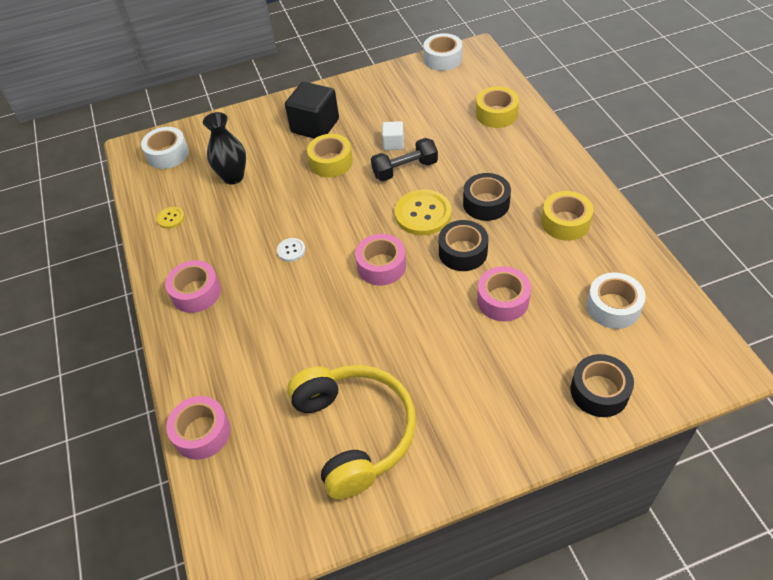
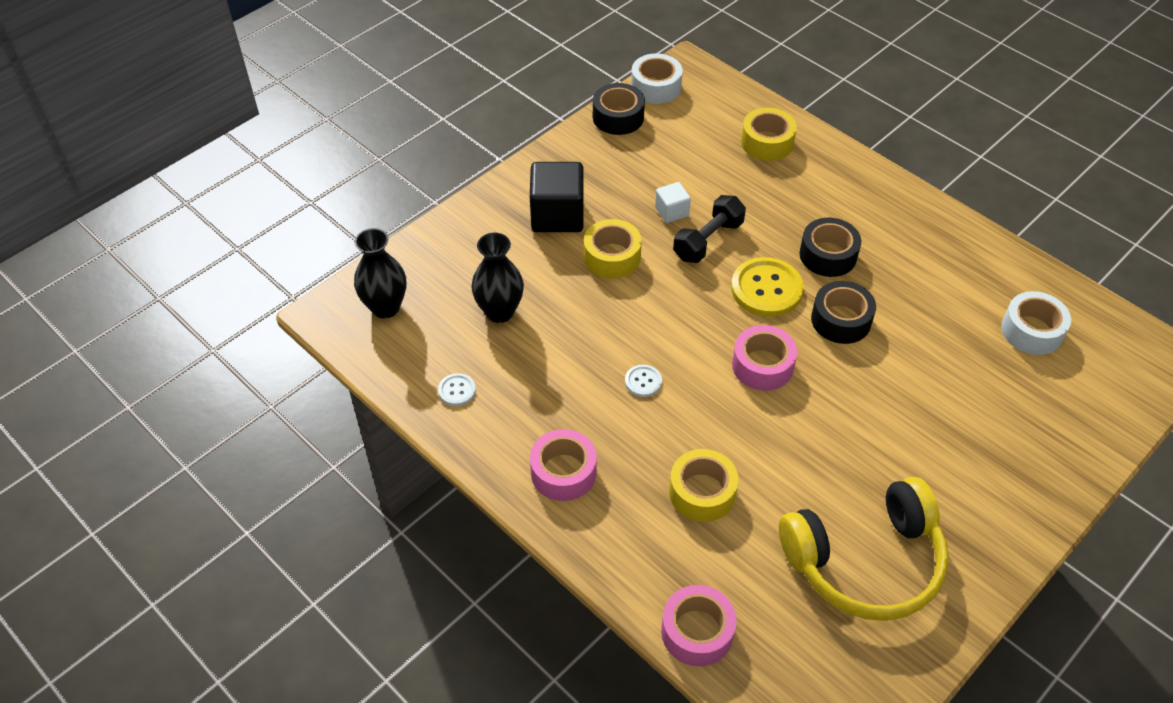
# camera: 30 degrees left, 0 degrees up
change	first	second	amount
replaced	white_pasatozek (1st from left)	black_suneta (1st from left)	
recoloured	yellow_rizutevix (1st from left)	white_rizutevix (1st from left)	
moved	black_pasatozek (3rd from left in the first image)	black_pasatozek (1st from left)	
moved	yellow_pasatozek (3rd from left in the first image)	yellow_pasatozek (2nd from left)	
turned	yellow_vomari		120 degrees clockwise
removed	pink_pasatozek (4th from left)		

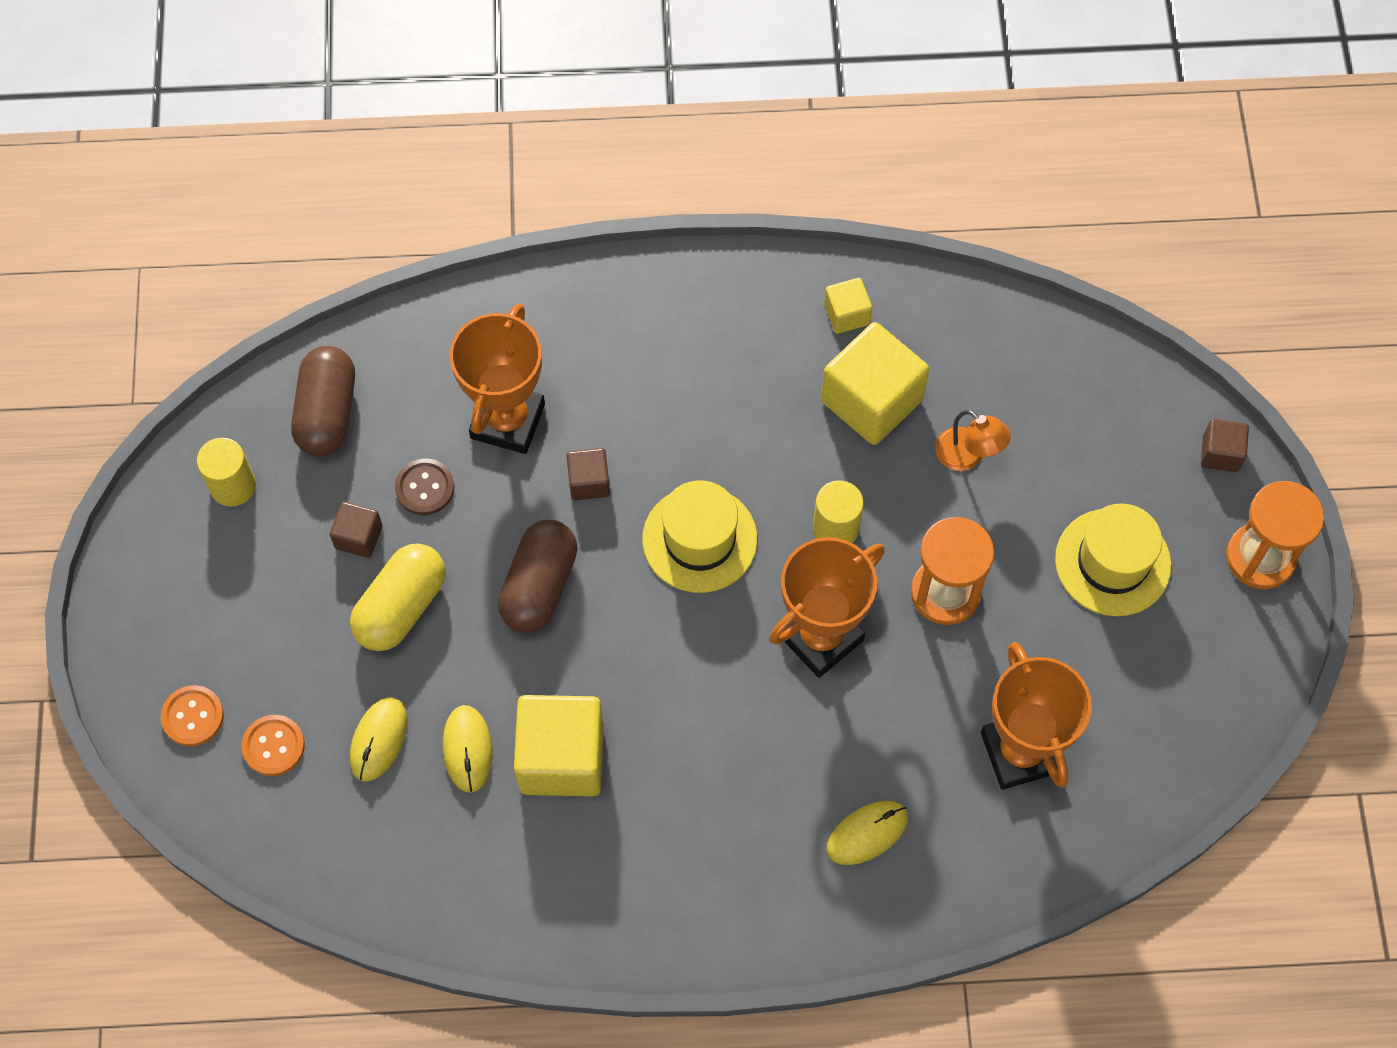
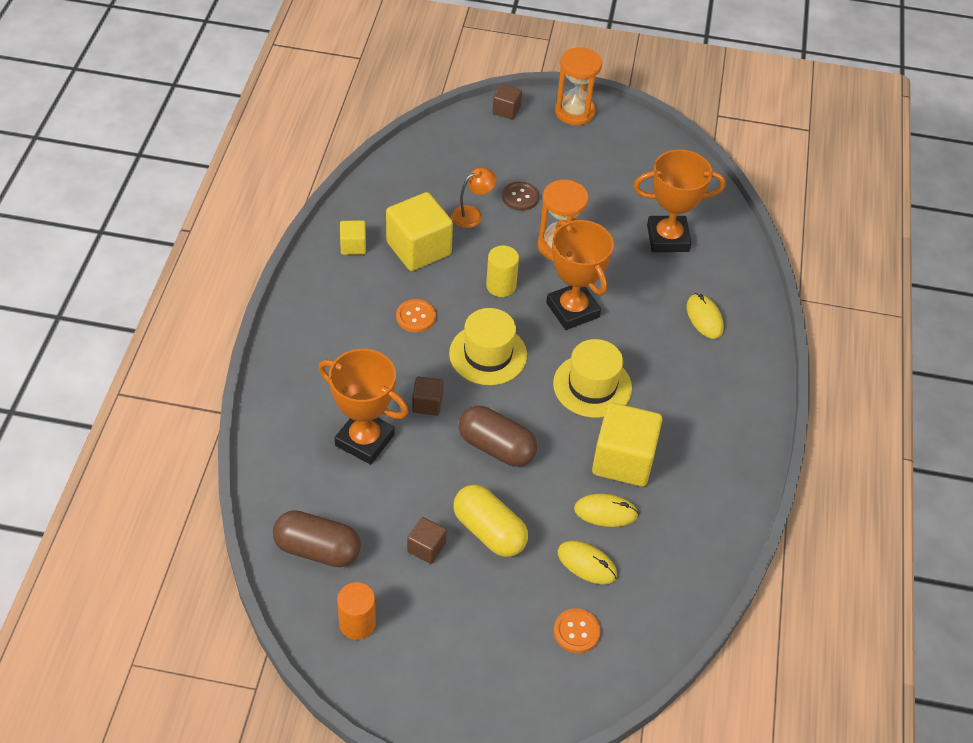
# camera: 80 degrees left, 15 degrees down
change	first	second	amount
recoloured	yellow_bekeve (1st from left)	orange_bekeve	
moved	orange_rizutevix (1st from left)		
moved	brown_rizutevix		
moved	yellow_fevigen (2nd from left)		

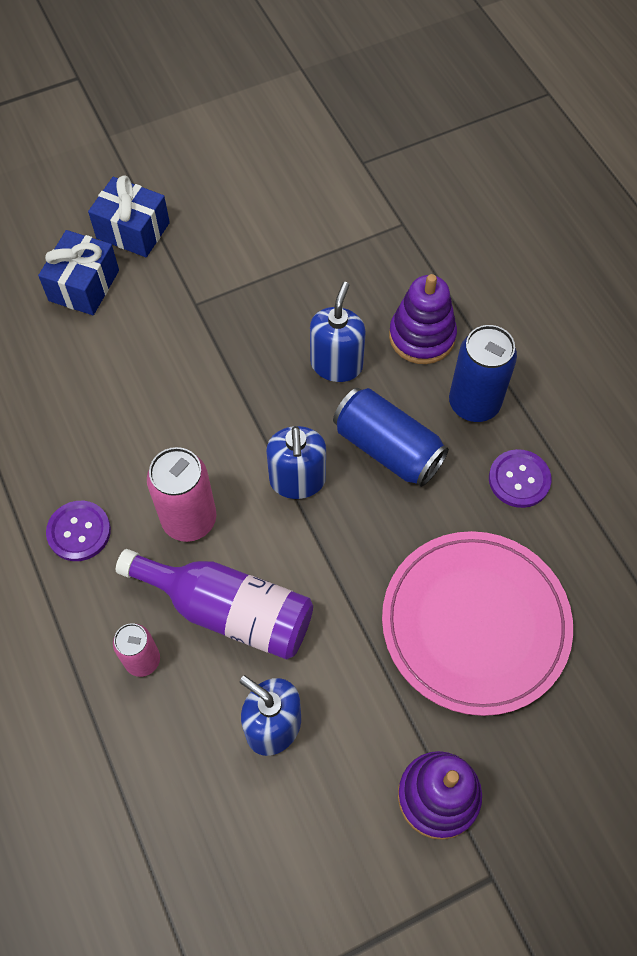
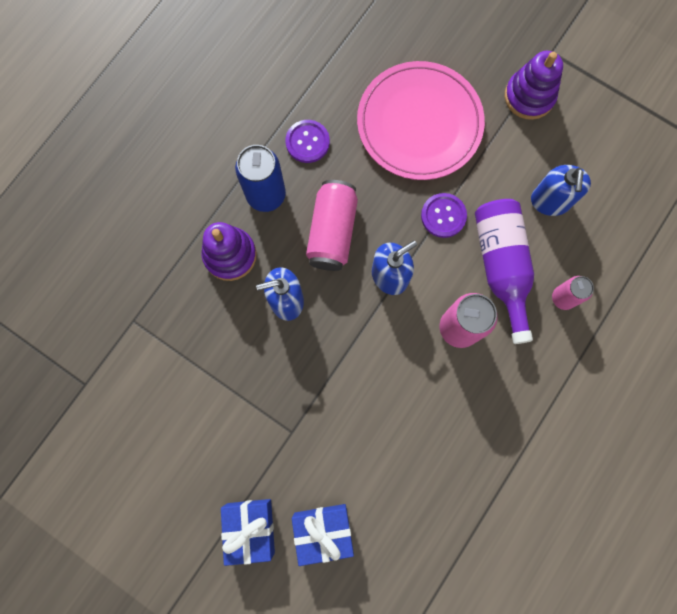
# camera: 120 degrees left, 15 degrees up
change	first	second	amount
recoloured	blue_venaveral (1st from left)	pink_venaveral (1st from left)	
moved	purple_rizutevix (1st from left in the first image)	purple_rizutevix (2nd from left)	

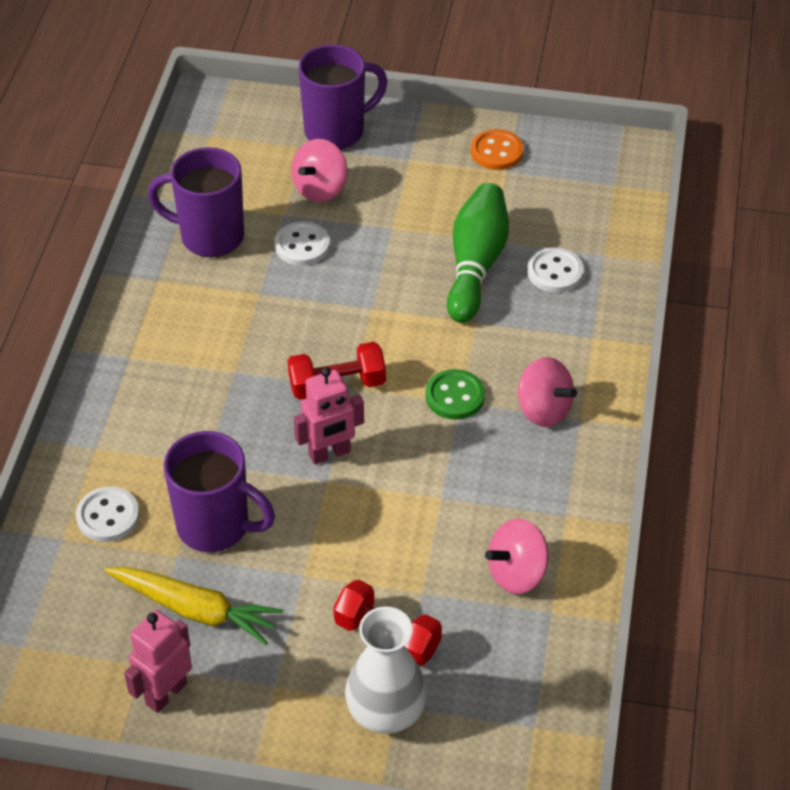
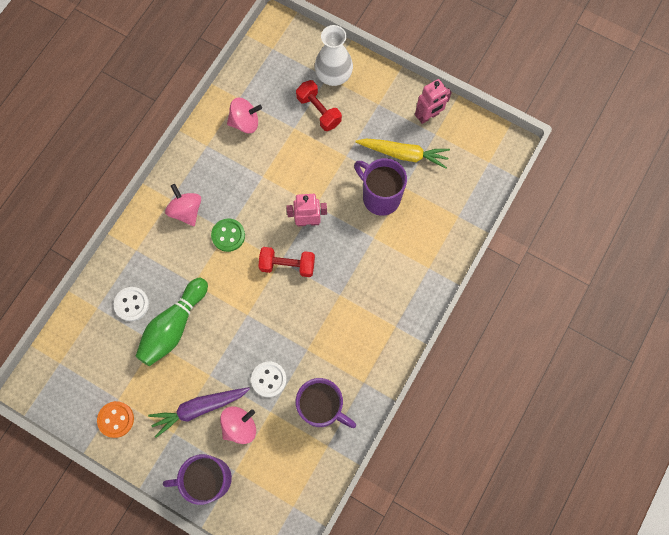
# camera: 160 degrees left, 25 degrees up
change	first	second	amount
added		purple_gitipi	
turned	yellow_gitipi		150 degrees clockwise
removed	white_rizutevix (1st from left)		

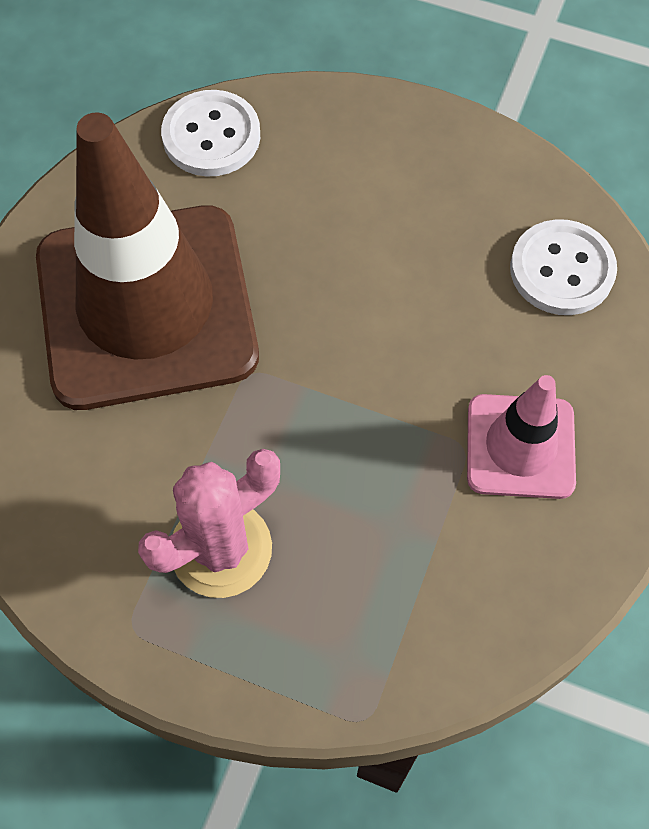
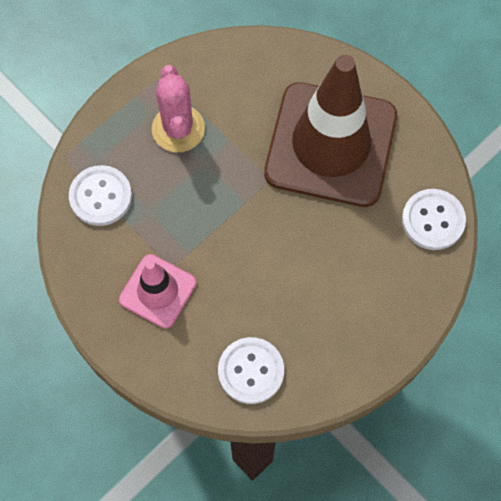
# camera: 115 degrees right, 5 degrees up
change	first	second	amount
added		white_rizutevix (1st from left)	

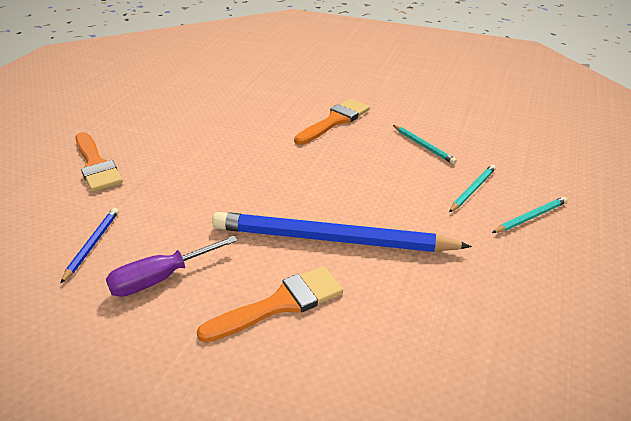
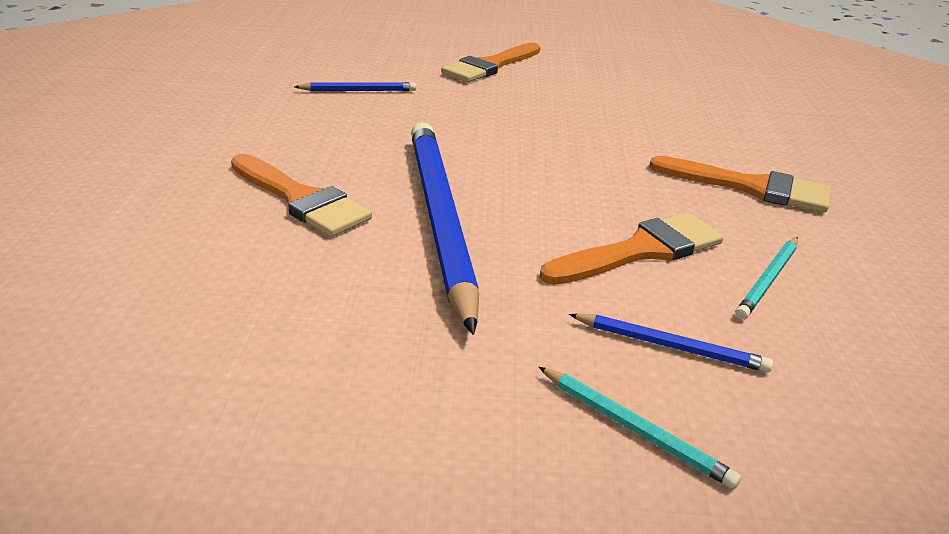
# camera: 70 degrees right, 5 degrees down
change	first	second	amount
added		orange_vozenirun (3rd from left)	
recoloured	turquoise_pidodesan (2nd from left)	blue_pidodesan (3rd from left)	
removed	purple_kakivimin		

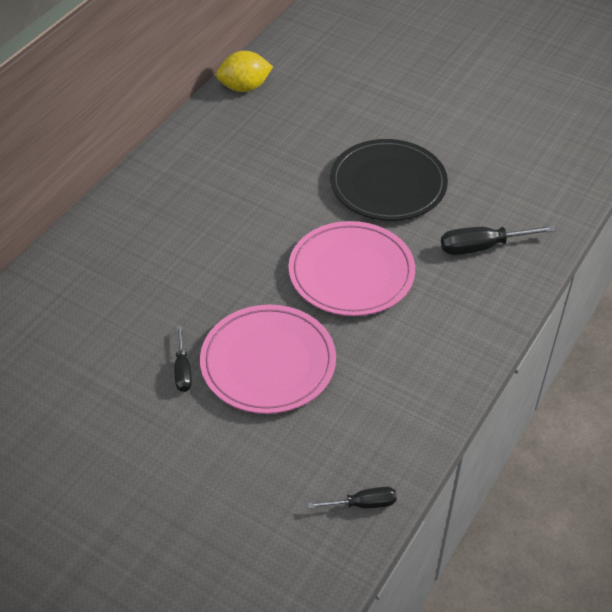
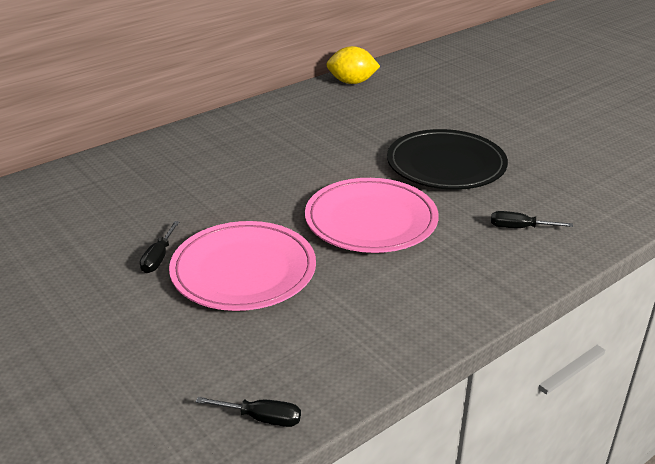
# camera: 20 degrees right, 15 degrees down
change	first	second	amount
resized	black_kakivimin (3rd from left)		x0.63

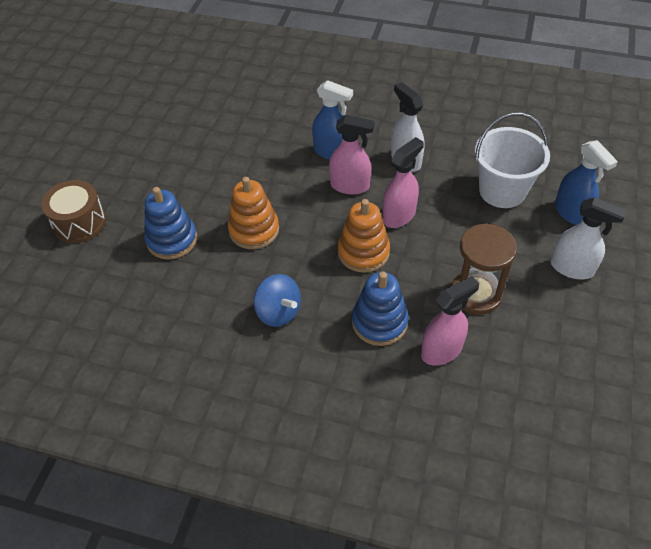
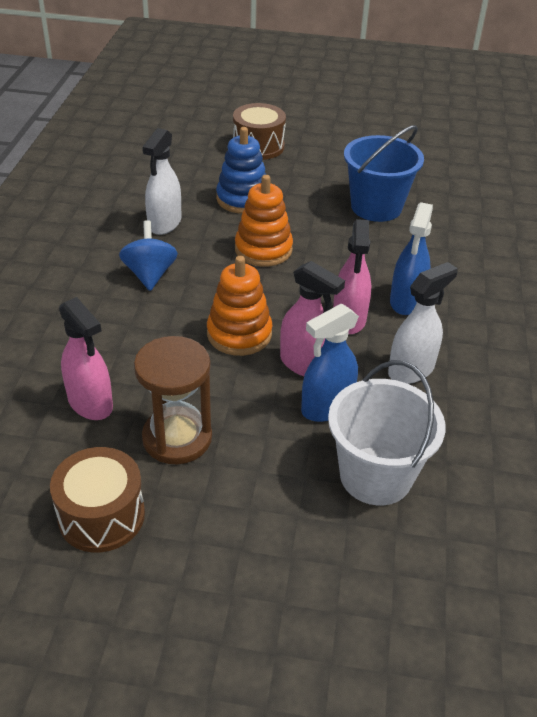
# camera: 80 degrees right, 10 degrees down
change	first	second	amount
added		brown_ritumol (1st from left)	
turned	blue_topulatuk		135 degrees clockwise
moved	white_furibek (2nd from left in the first image)	white_furibek (1st from left)	
moved	blue_furibek (2nd from left in the first image)	blue_furibek (1st from left)	
added		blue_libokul	
removed	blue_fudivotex (2nd from left)		

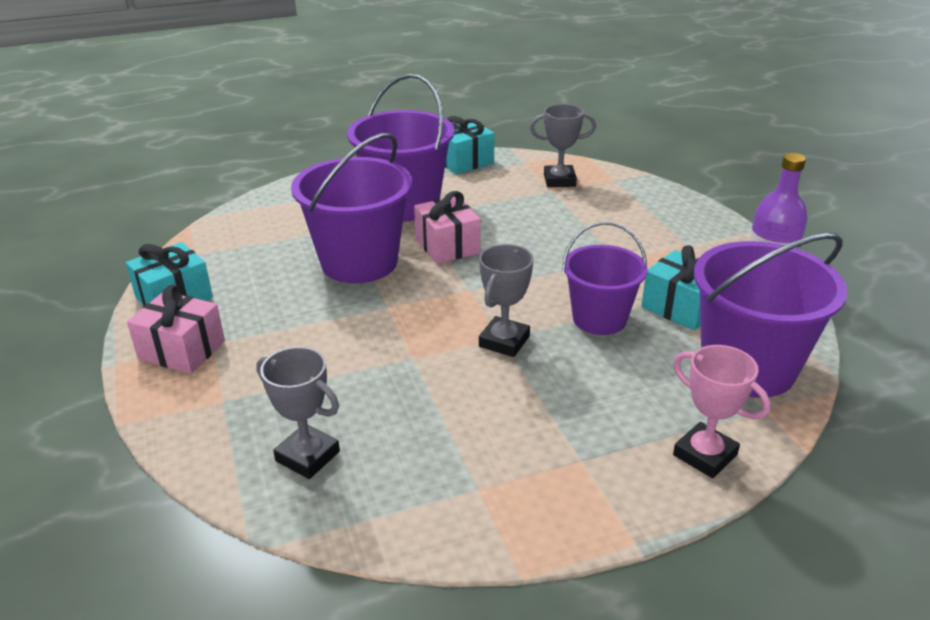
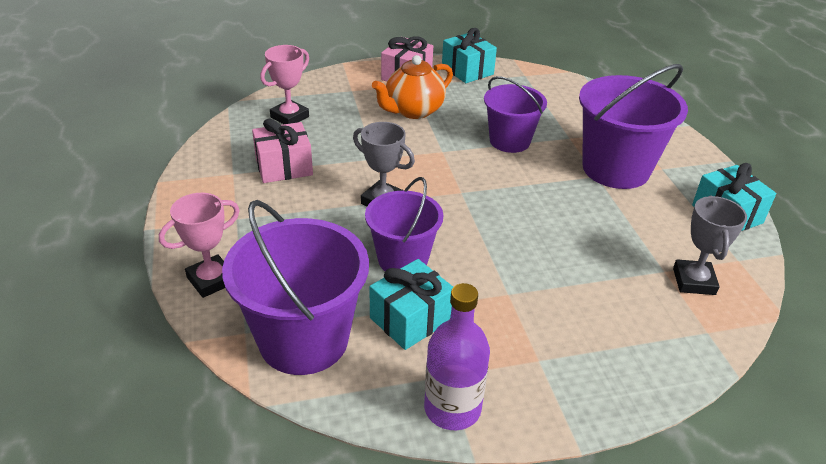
# camera: 95 degrees right, 5 degrees up
change	first	second	amount
moved	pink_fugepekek (2nd from left in the first image)	pink_fugepekek (1st from left)	
recoloured	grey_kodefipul (1st from left)	pink_kodefipul (2nd from left)	
added		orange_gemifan	
resized	purple_libokul (1st from left in the first image)	purple_libokul (3rd from left)	x0.64

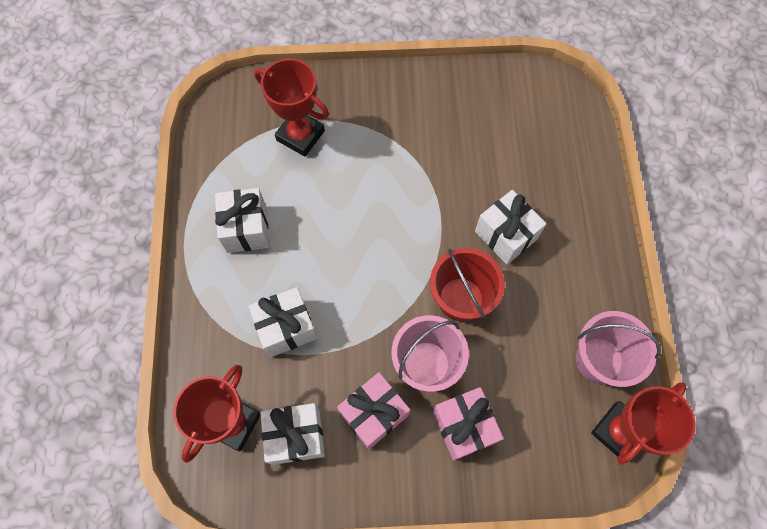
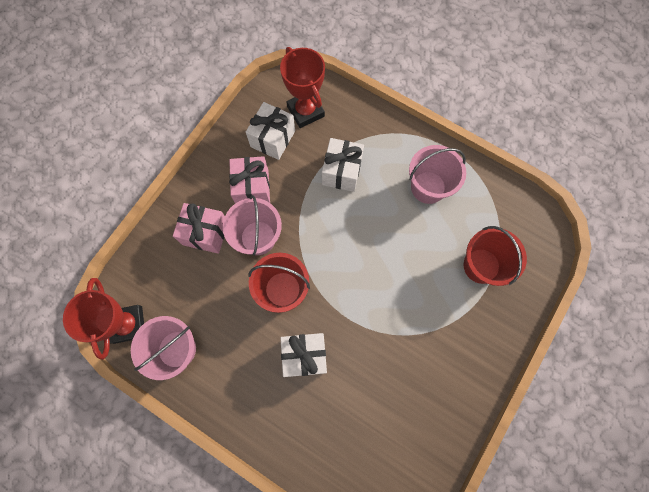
# camera: 125 degrees right, 5 degrees up
change	first	second	amount
replaced	white_fugepekek (1st from left)	pink_libokul (3rd from left)	
replaced	red_kodefipul (2nd from left)	red_libokul (2nd from left)	

